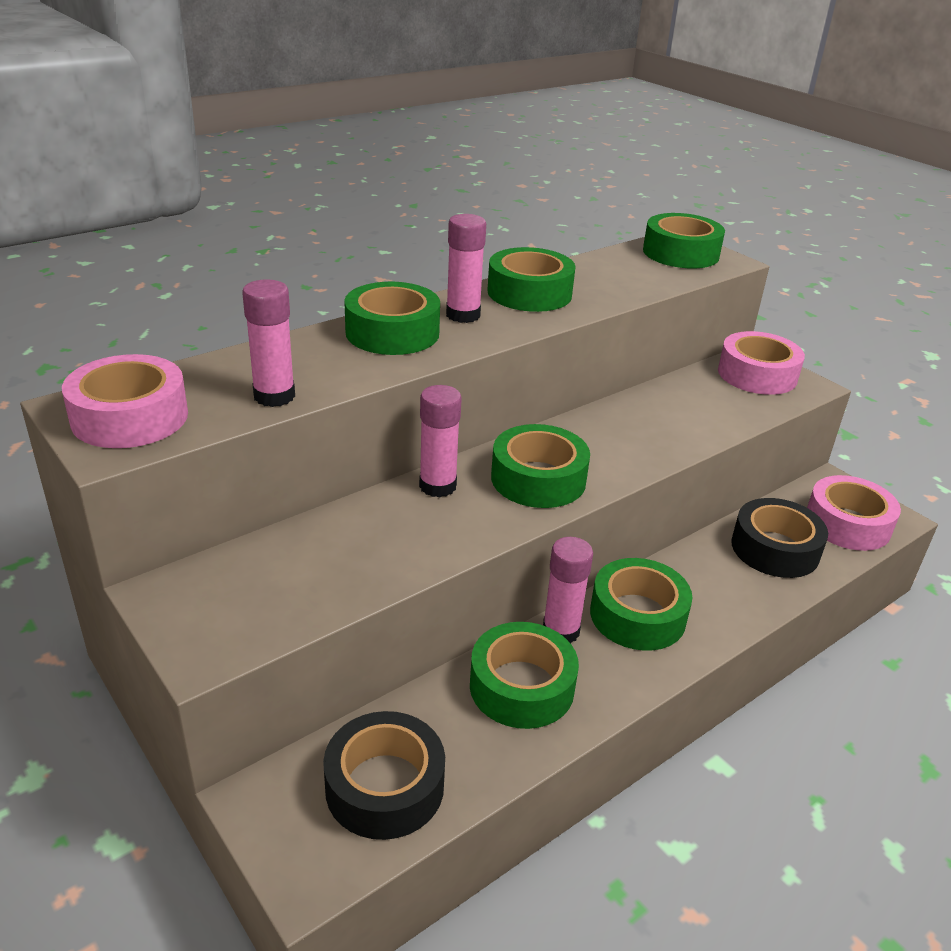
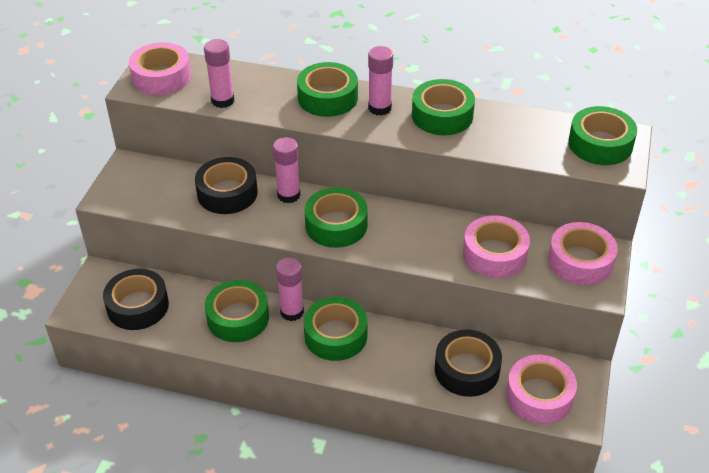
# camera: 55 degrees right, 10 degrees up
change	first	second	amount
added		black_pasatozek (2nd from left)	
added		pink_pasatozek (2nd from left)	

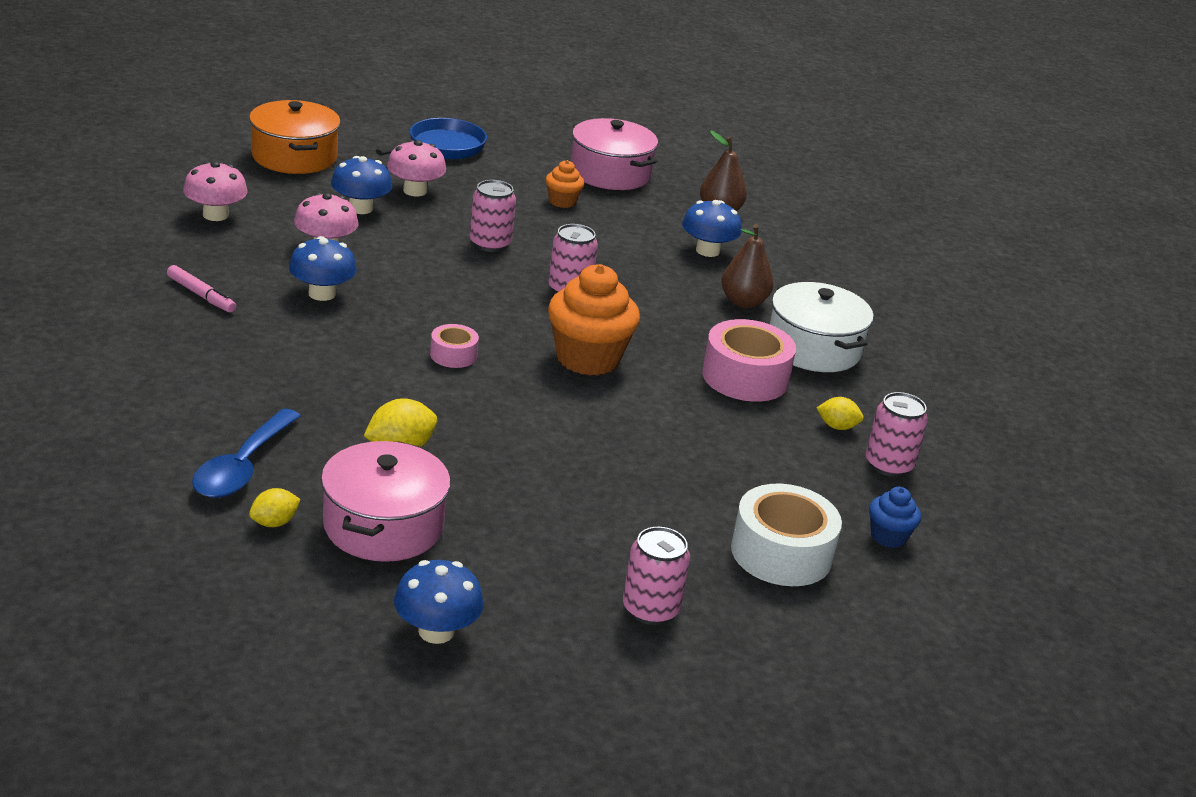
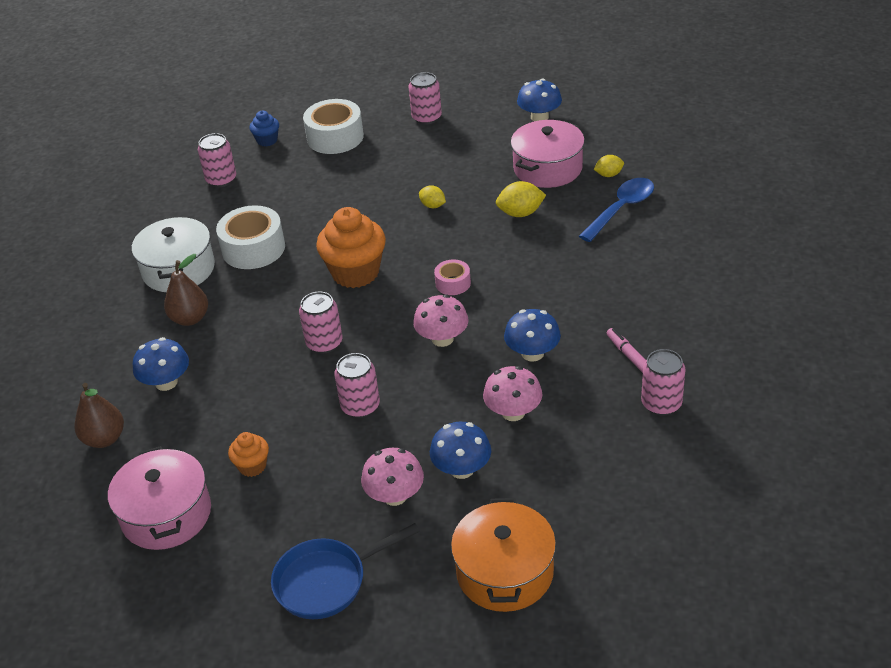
# camera: 150 degrees left, 10 degrees up
change	first	second	amount
recoloured	pink_pasatozek (2nd from left)	white_pasatozek (1st from left)	
moved	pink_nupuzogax (1st from left in the first image)	pink_nupuzogax (2nd from left)	
moved	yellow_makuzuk (3rd from left in the first image)	yellow_makuzuk (1st from left)	
added		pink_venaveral (5th from left)	

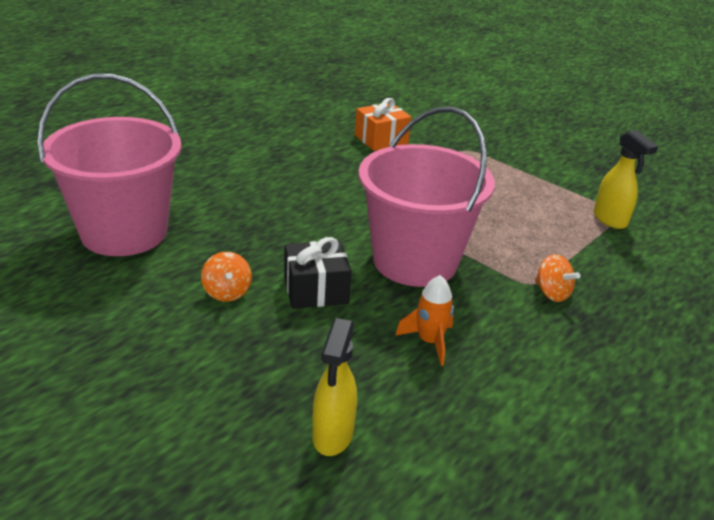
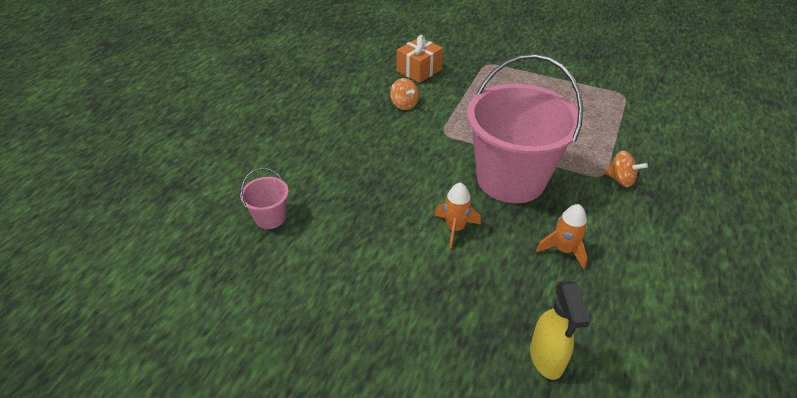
# camera: 15 degrees left, 10 degrees up
change	first	second	amount
resized	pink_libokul (1st from left)		x0.42
moved	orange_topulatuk (1st from left)		
replaced	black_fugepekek	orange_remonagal (1st from left)	
removed	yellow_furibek (2nd from left)		

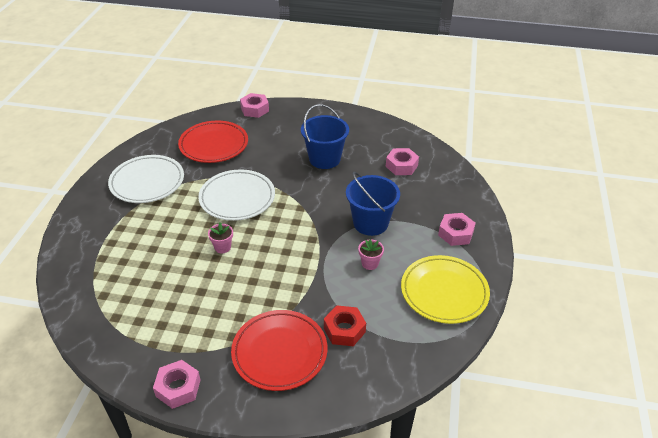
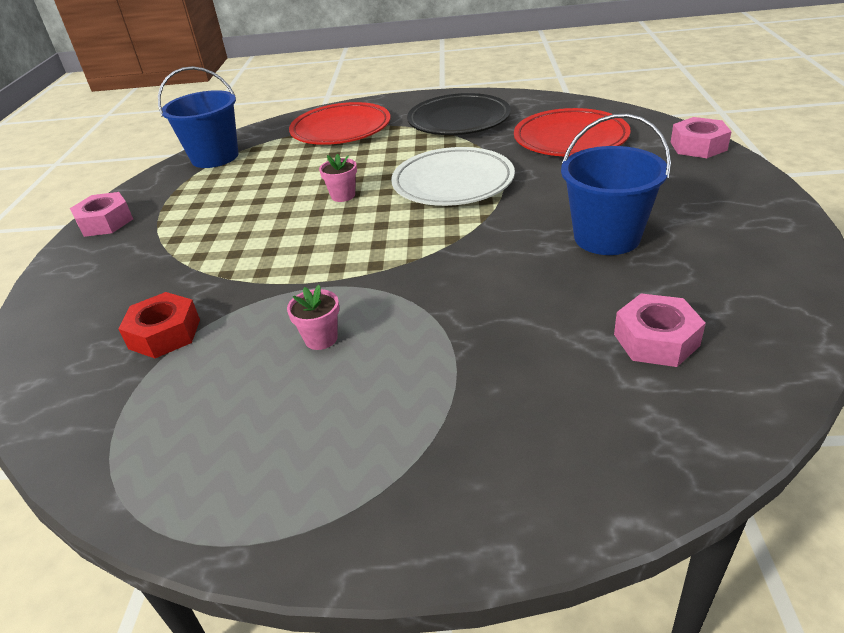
# camera: 85 degrees right, 5 degrees down
change	first	second	amount
moved	blue_libokul (2nd from left in the first image)	blue_libokul (1st from left)	
moved	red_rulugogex (2nd from left in the first image)	red_rulugogex (1st from left)	
recoloured	white_rulugogex (1st from left)	black_rulugogex	
removed	yellow_rulugogex		
removed	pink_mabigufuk (4th from left)		

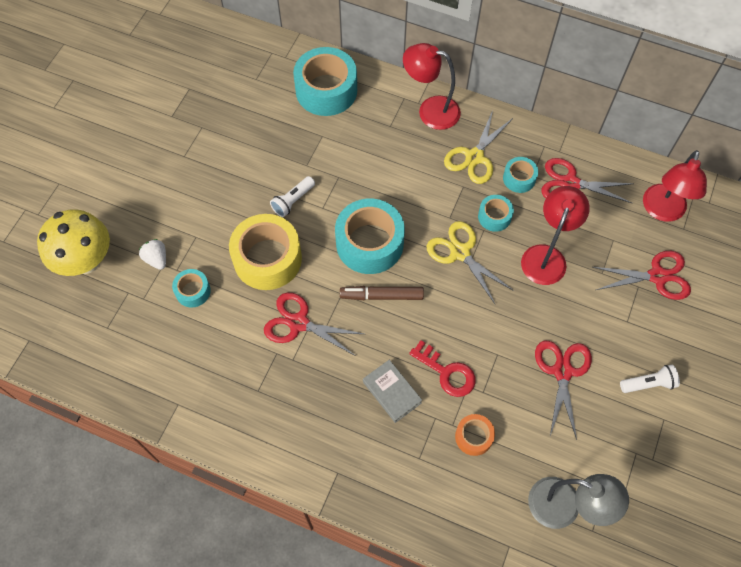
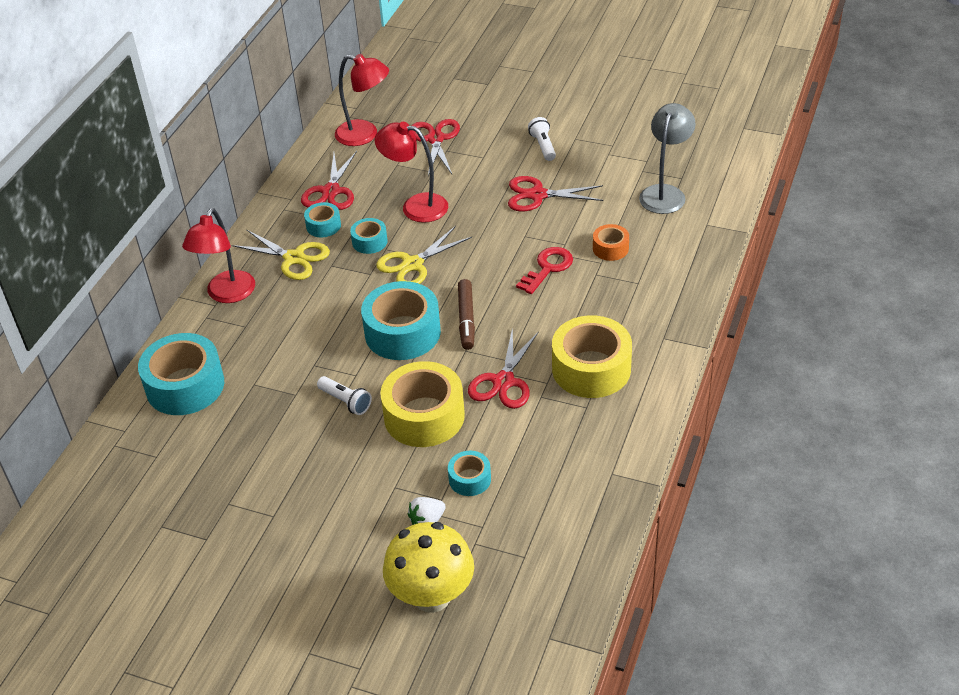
# camera: 90 degrees left, 20 degrees down
change	first	second	amount
added		yellow_pasatozek (2nd from left)	
removed	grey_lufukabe		

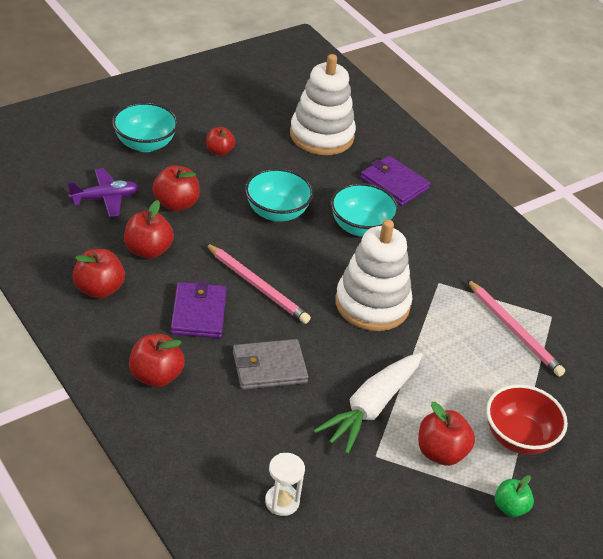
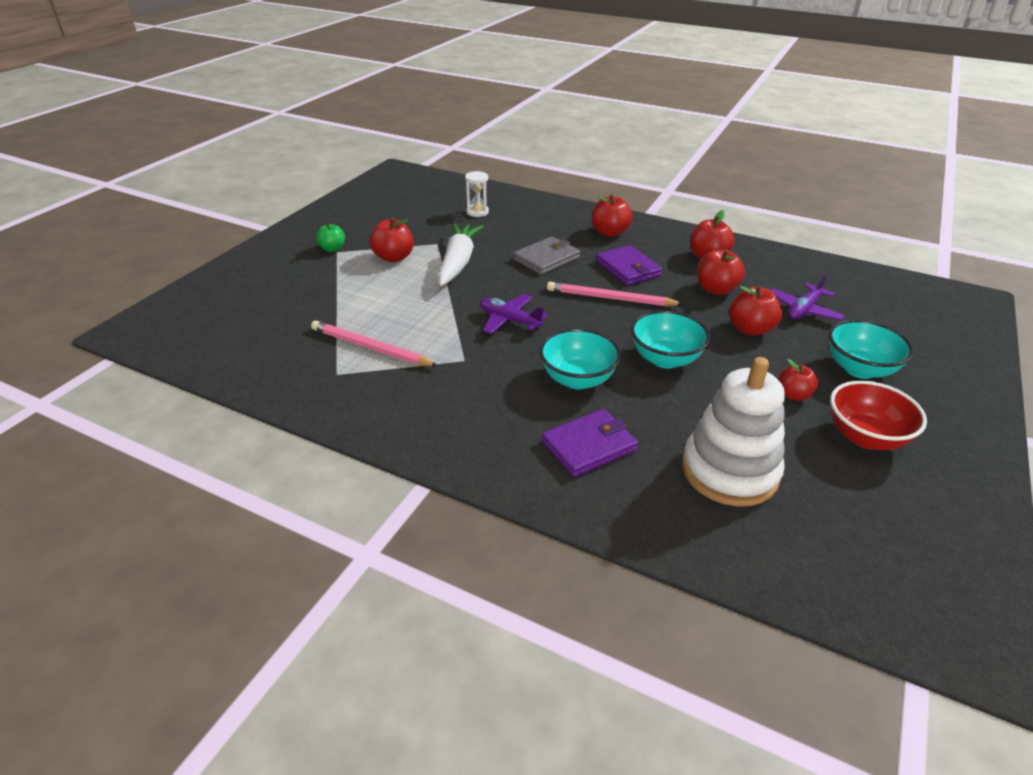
# camera: 155 degrees right, 5 degrees down
change	first	second	amount
replaced	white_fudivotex (2nd from left)	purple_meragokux (1st from left)	
turned	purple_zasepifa (2nd from left in the first image)	purple_zasepifa (1st from left)	45 degrees counterclockwise
moved	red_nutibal		

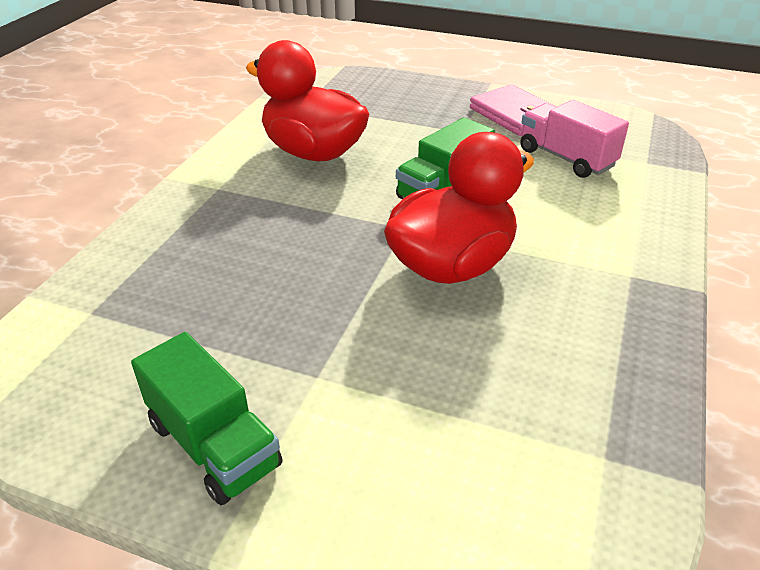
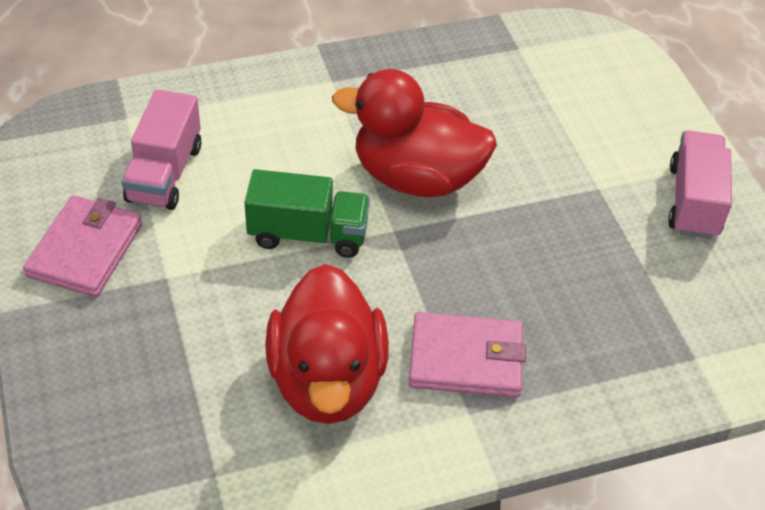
# camera: 130 degrees left, 10 degrees up
change	first	second	amount
added		pink_zasepifa (2nd from left)	
recoloured	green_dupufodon (1st from left)	pink_dupufodon (2nd from left)	

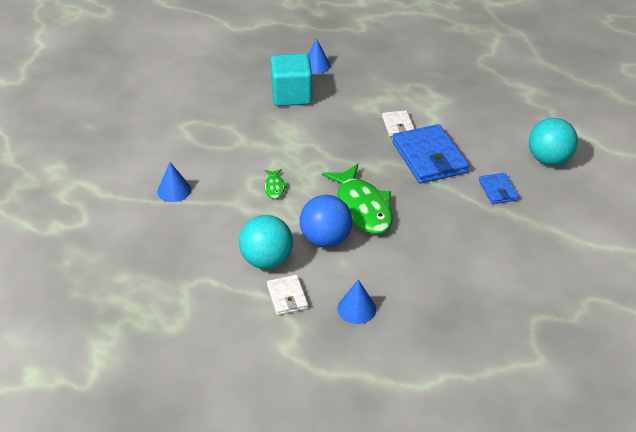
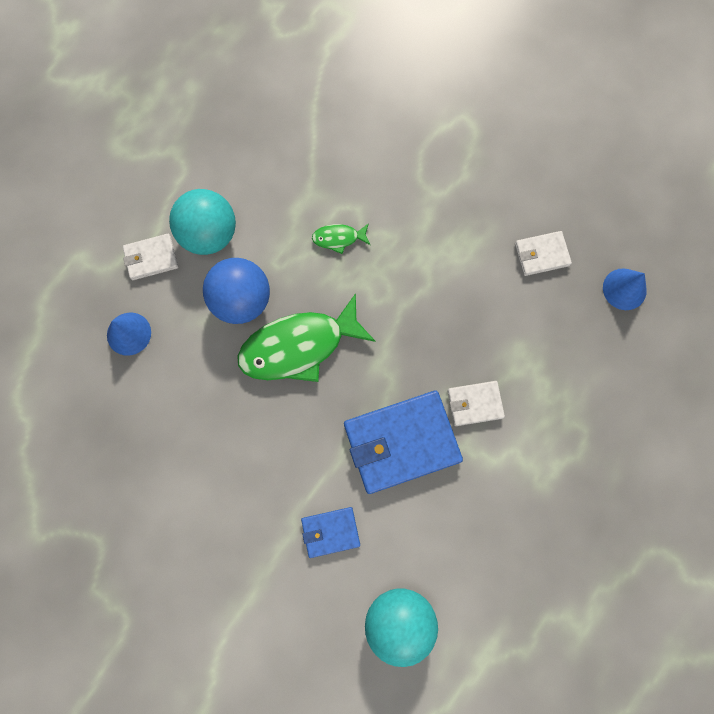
# camera: 90 degrees right, 35 degrees up
change	first	second	amount
replaced	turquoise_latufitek	white_zasepifa (3rd from left)	
removed	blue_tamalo (1st from left)		

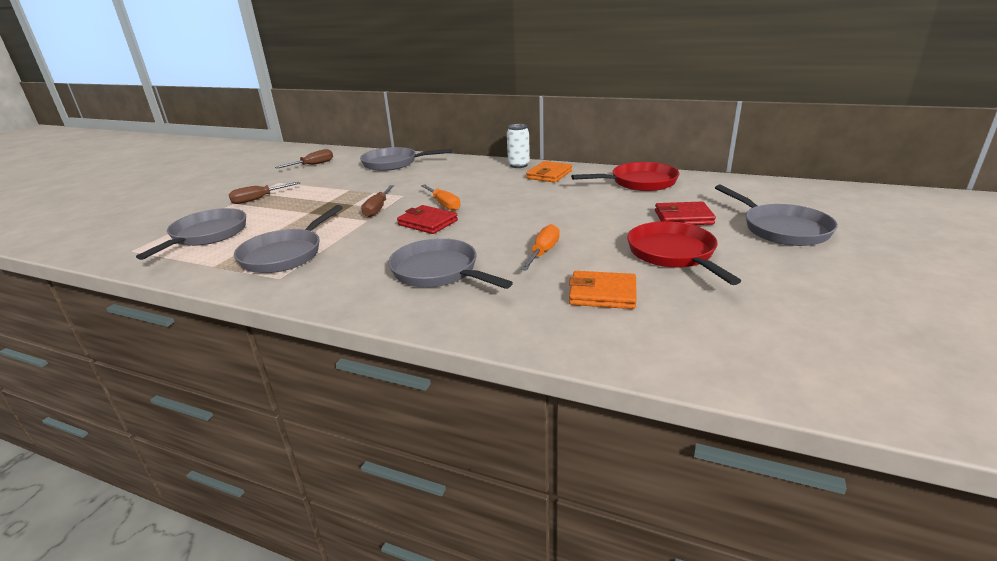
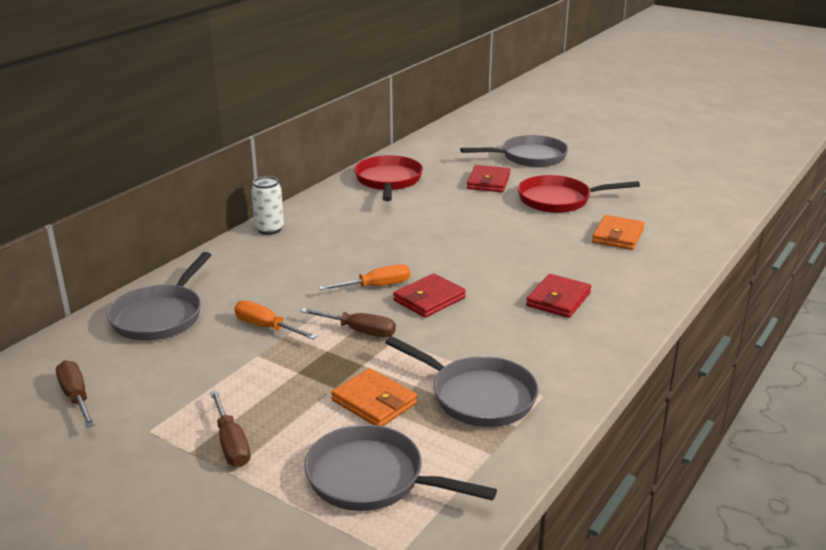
# camera: 80 degrees left, 0 degrees up
change	first	second	amount
moved	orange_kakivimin (2nd from left in the first image)	orange_kakivimin (1st from left)	
moved	orange_zasepifa (1st from left)		
replaced	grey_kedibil (4th from left)	red_zasepifa (3rd from left)	

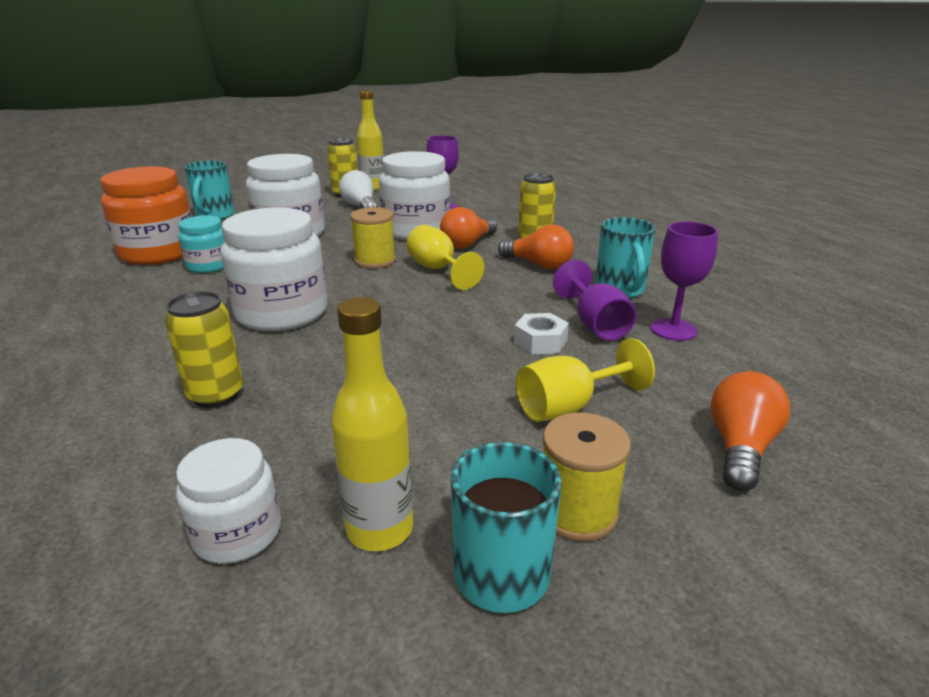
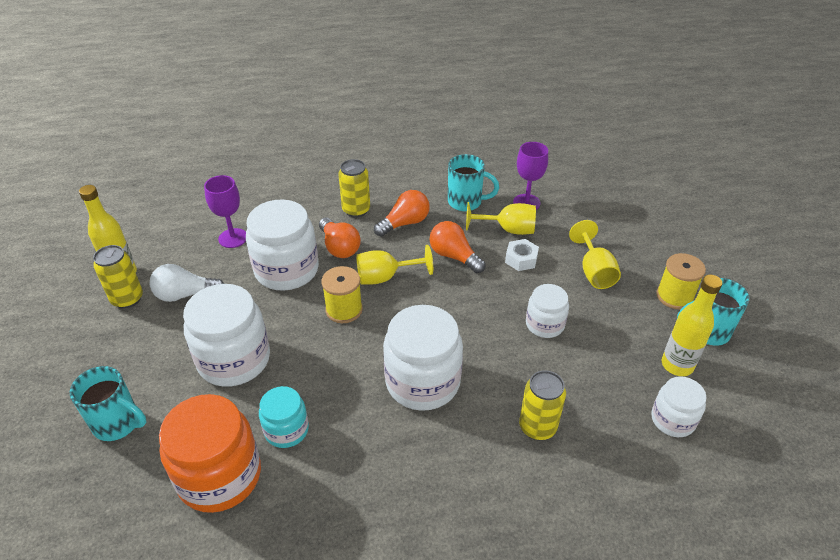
# camera: 70 degrees left, 15 degrees up
change	first	second	amount
moved	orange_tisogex (3rd from left)		
recoloured	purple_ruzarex (2nd from left)	yellow_ruzarex (2nd from left)	
added		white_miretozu (4th from left)	

